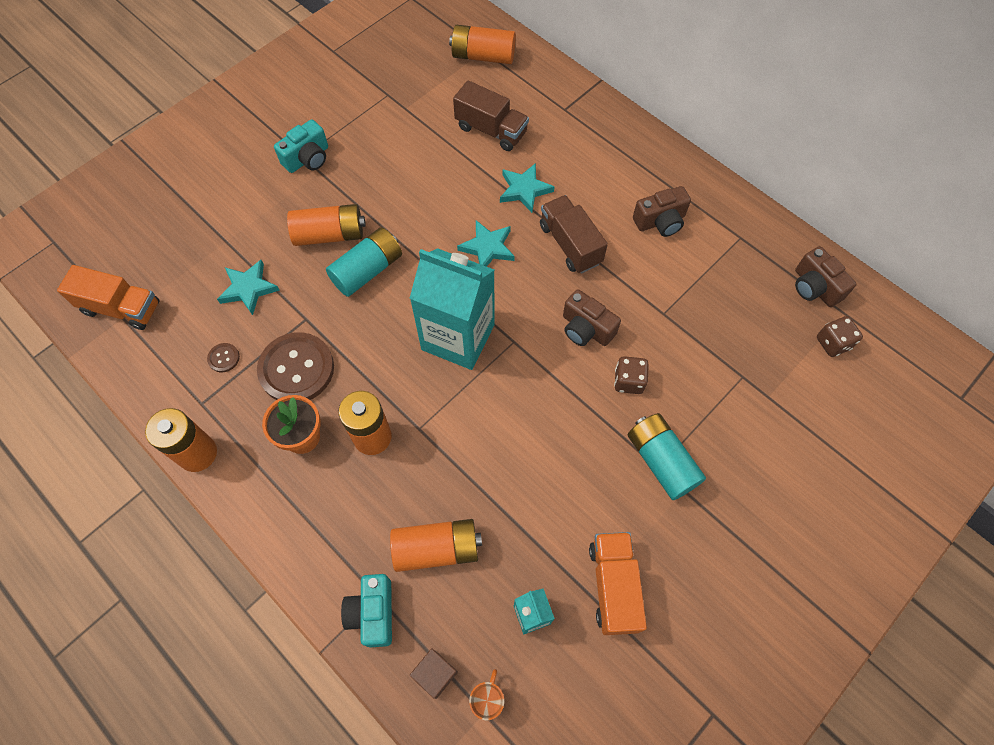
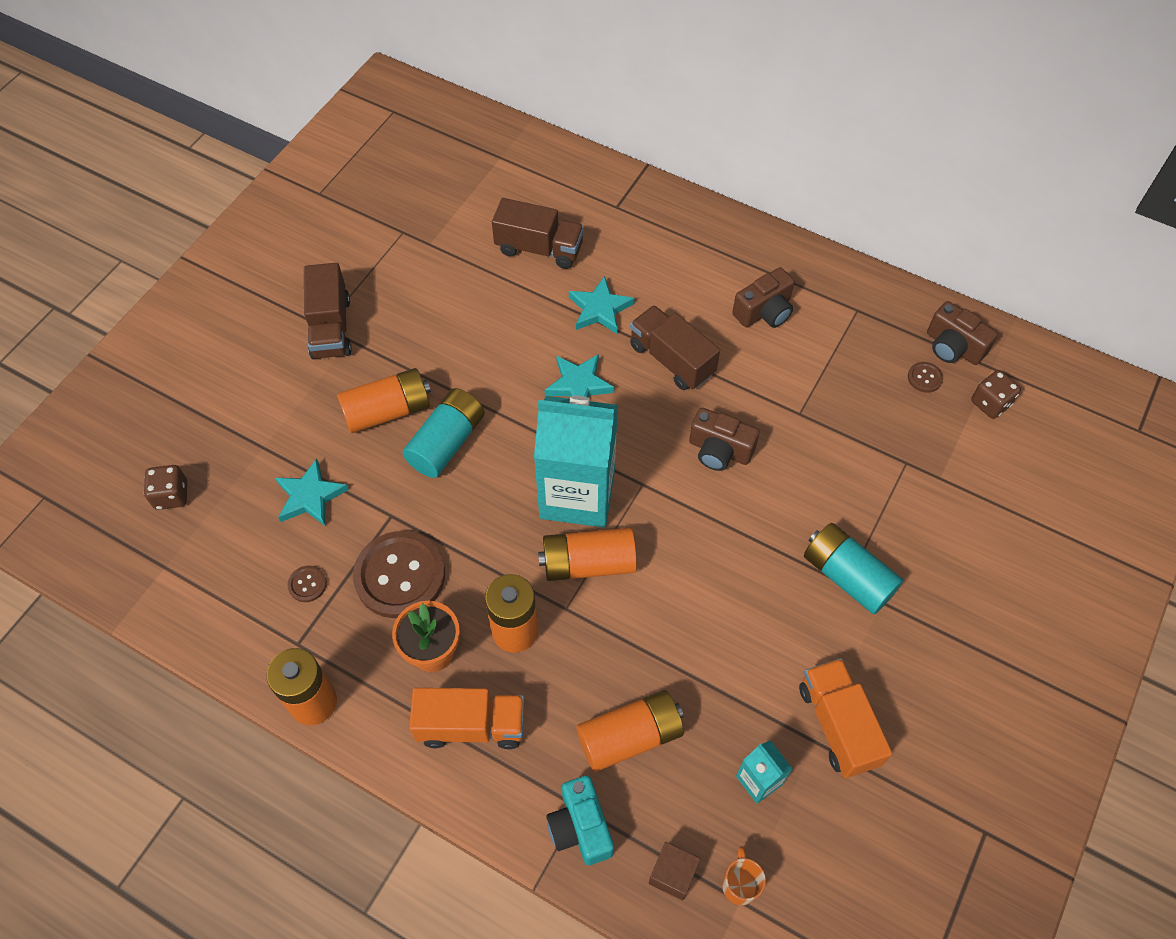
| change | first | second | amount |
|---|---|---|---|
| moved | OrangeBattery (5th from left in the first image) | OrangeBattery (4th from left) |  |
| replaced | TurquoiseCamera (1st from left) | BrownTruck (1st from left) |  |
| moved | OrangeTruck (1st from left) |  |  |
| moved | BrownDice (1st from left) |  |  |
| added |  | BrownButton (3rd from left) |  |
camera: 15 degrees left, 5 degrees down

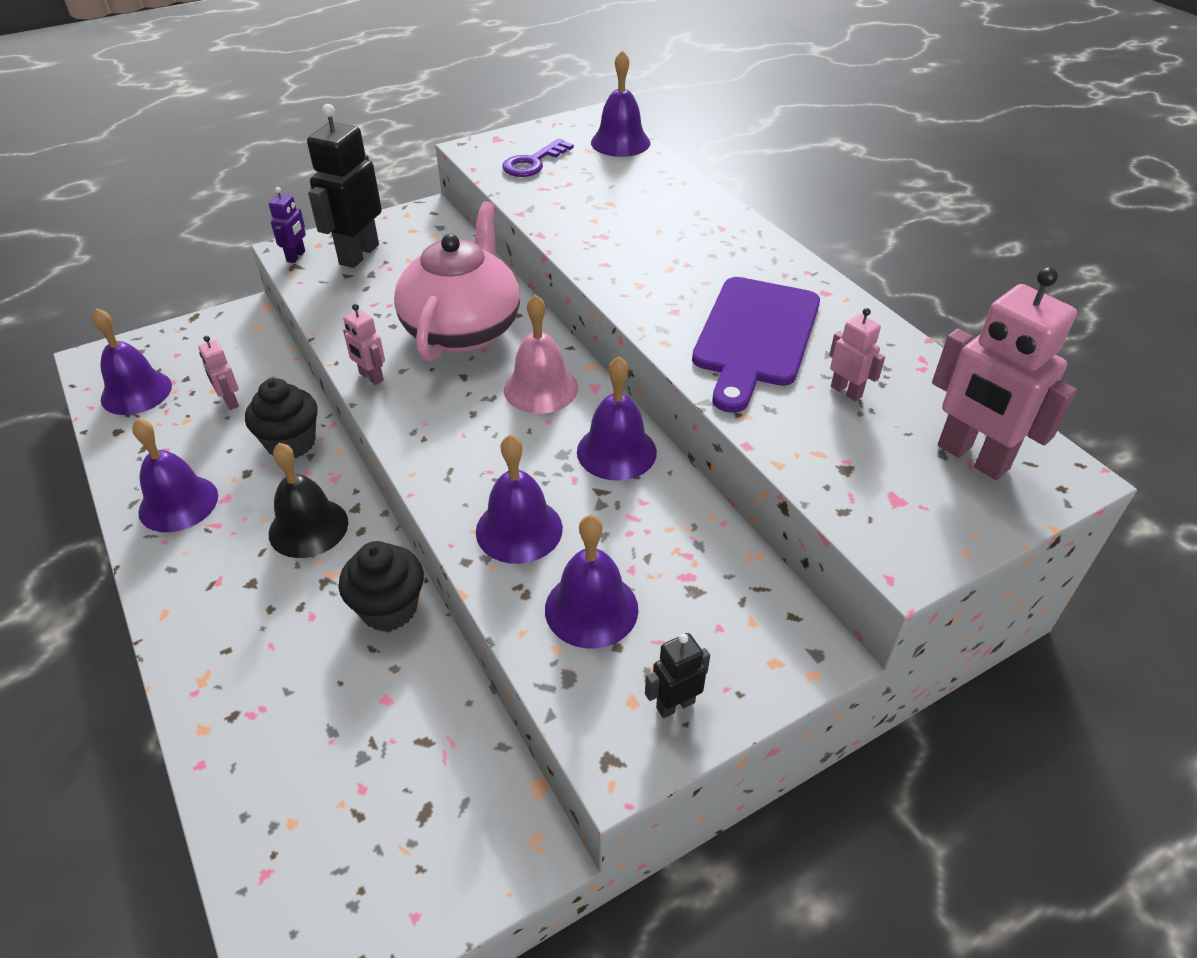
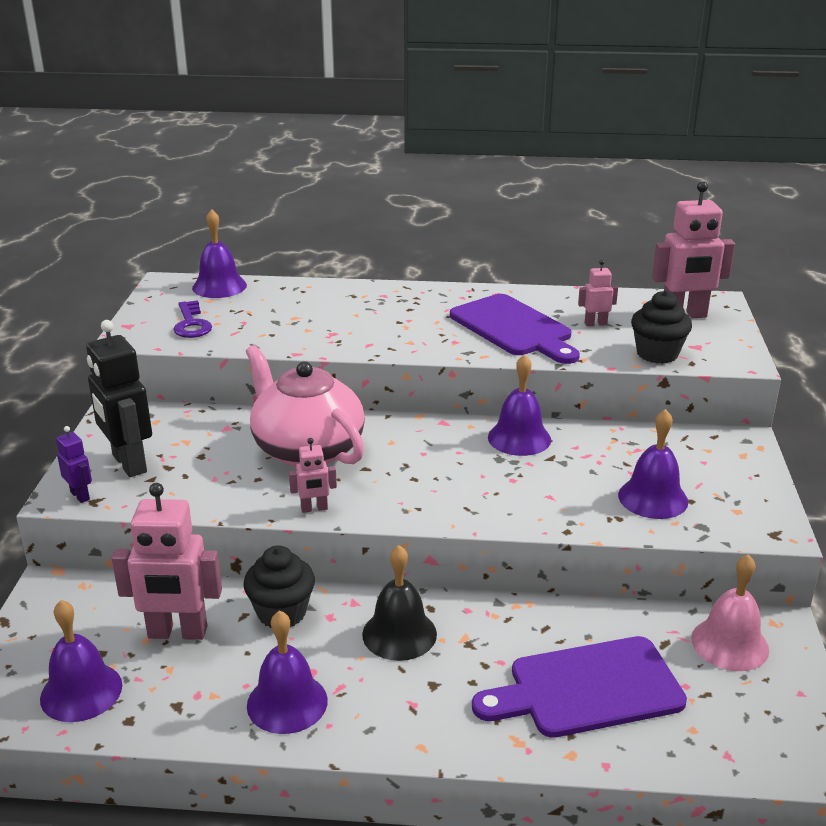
| change | first | second | amount |
|---|---|---|---|
| moved | PinkBell |  |  |
| resized | PinkRobot (1st from left) |  | x2.03 |
| removed | PurpleBell (3rd from left) |  |  |
| moved | BlackCupcake (2nd from left) |  |  |
| removed | BlackRobot (2nd from left) |  |  |
| added |  | PurpleCuttingBoard (2nd from left) |  |
camera: 55 degrees left, 15 degrees down

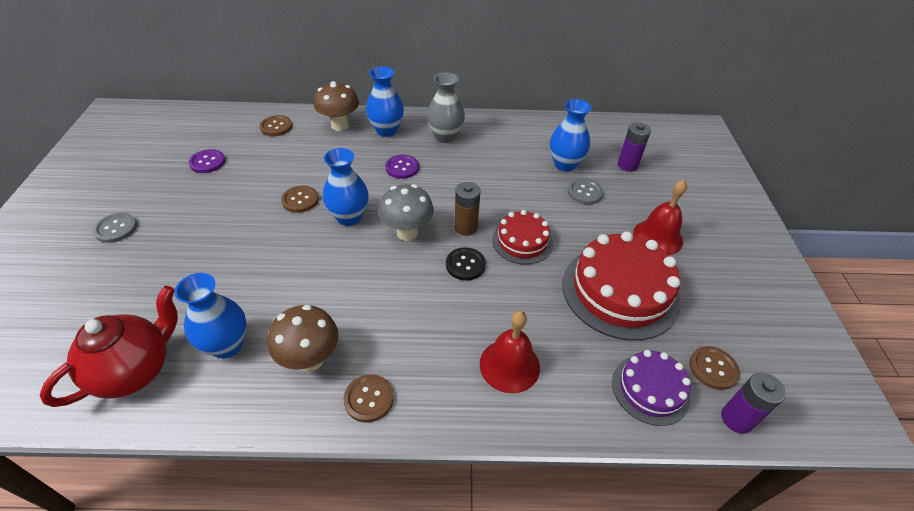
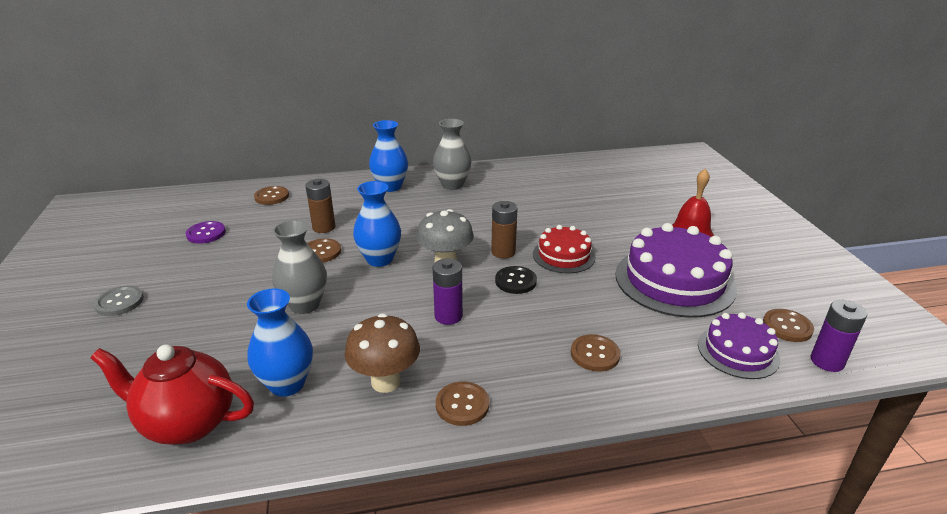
| change | first | second | amount |
|---|---|---|---|
| removed | BrownMushroom (2nd from left) |  |  |
| removed | BlueVase (4th from left) |  |  |
| moved | PurpleBattery (1st from left) |  |  |
| removed | PurpleButton (2nd from left) |  |  |
| removed | GreyButton (2nd from left) |  |  |
| recoloured | RedCake (2nd from left) | PurpleCake (1st from left) |  |
| turned | RedTeapot |  | 105 degrees counterclockwise |
| replaced | RedBell (1st from left) | BrownButton (4th from left) |  |
| added |  | BrownBattery (1st from left) |  |
| added |  | GreyVase (1st from left) |  |
camera: 10 degrees left, 15 degrees down

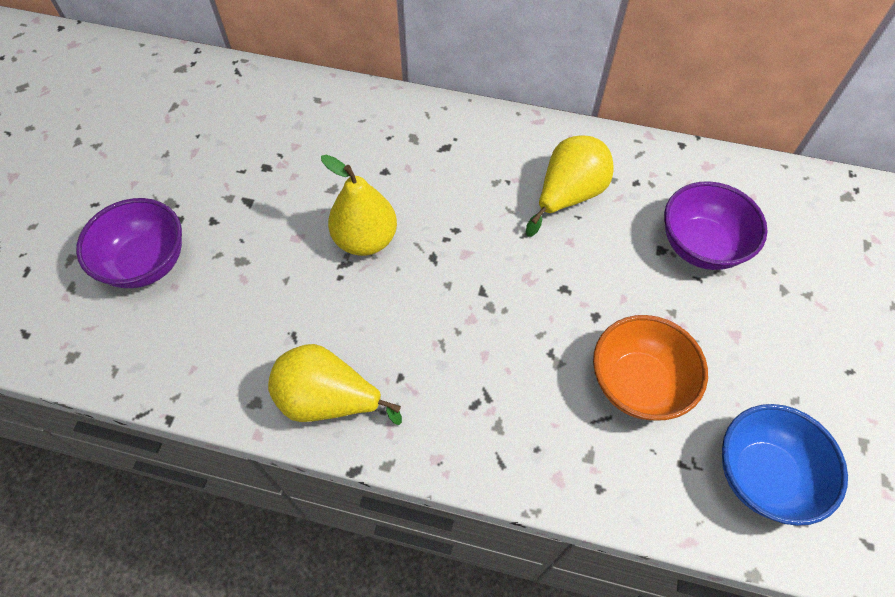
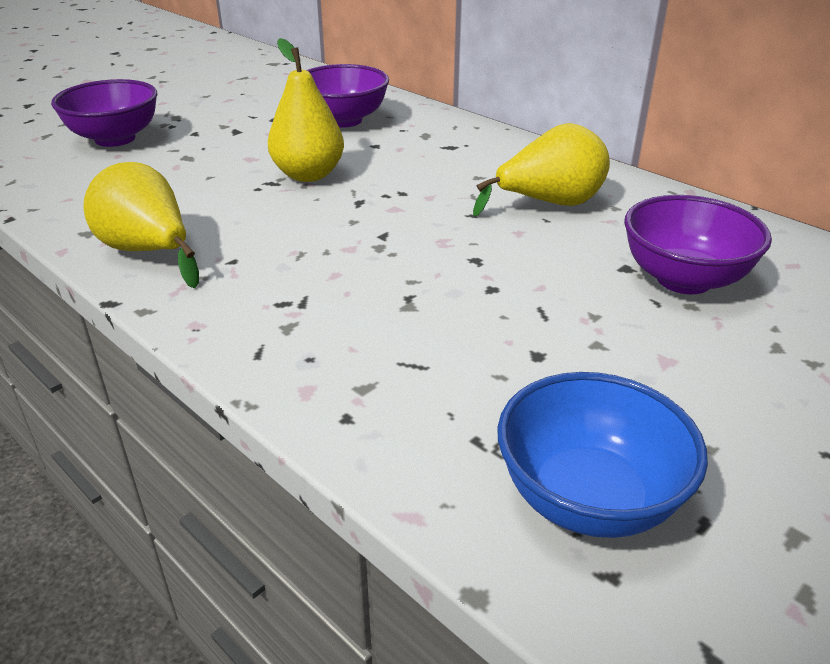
| change | first | second | amount |
|---|---|---|---|
| removed | OrangeBowl |  |  |
| added |  | PurpleBowl (2nd from left) |  |
camera: 30 degrees right, 25 degrees down

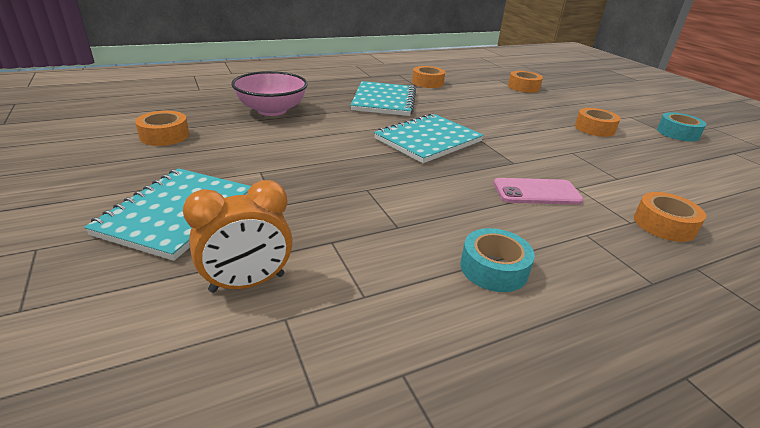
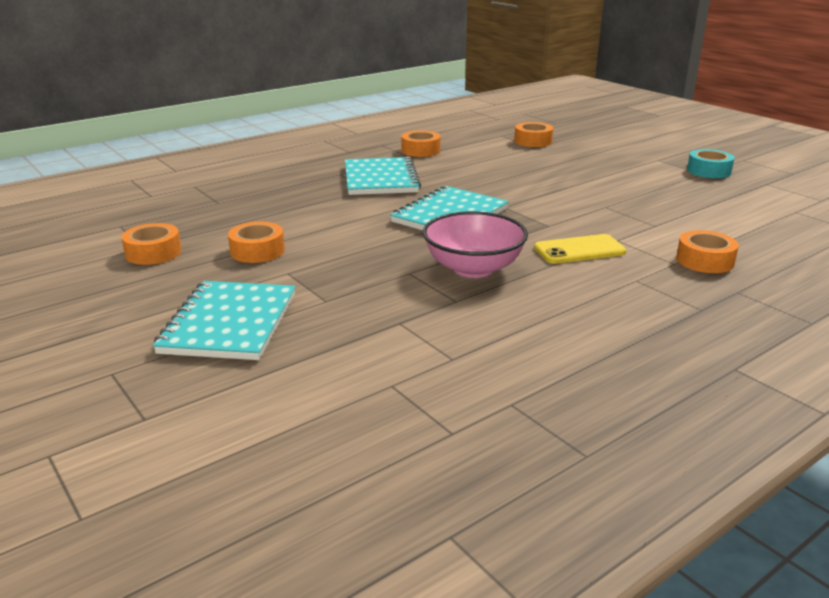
| change | first | second | amount |
|---|---|---|---|
| moved | PinkBowl |  |  |
| moved | OrangeTape (4th from left in the first image) | OrangeTape (2nd from left) |  |
| recoloured | PinkPhone | YellowPhone |  |
| removed | OrangeClock |  |  |
| removed | TurquoiseTape (1st from left) |  |  |
camera: 10 degrees left, 5 degrees down

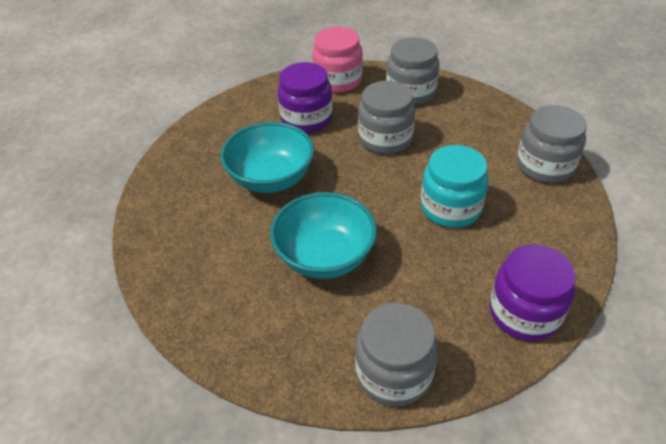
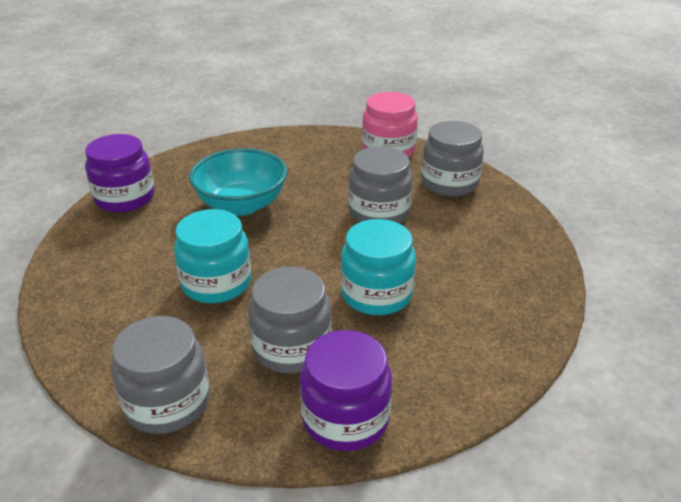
| change | first | second | amount |
|---|---|---|---|
| moved | PurpleJar (1st from left) |  |  |
| moved | GreyJar (4th from left in the first image) | GreyJar (2nd from left) |  |
| replaced | TurquoiseBowl (2nd from left) | TurquoiseJar (1st from left) |  |
camera: 30 degrees right, 10 degrees down

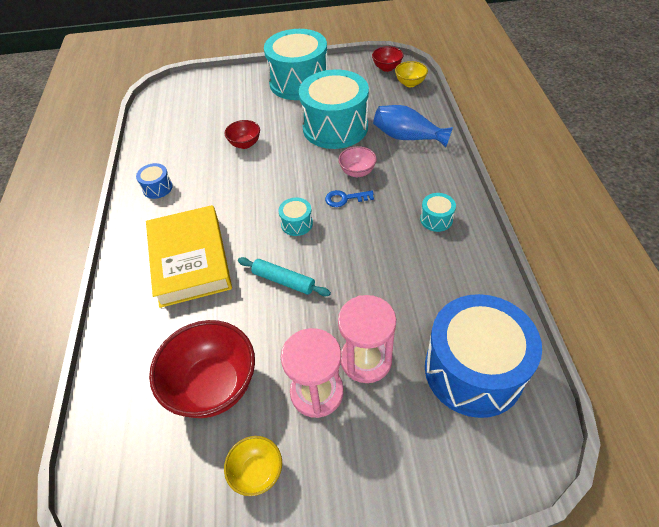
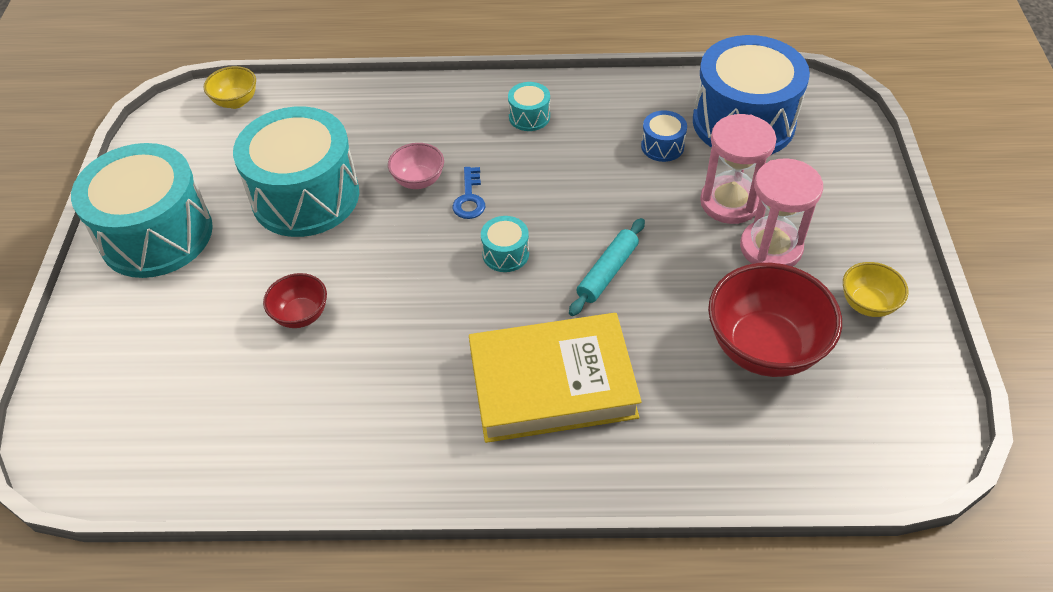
| change | first | second | amount |
|---|---|---|---|
| removed | RedBowl (3rd from left) |  |  |
| removed | BlueVase |  |  |
| moved | BlueDrum (1st from left) |  |  |
camera: 85 degrees left, 0 degrees up

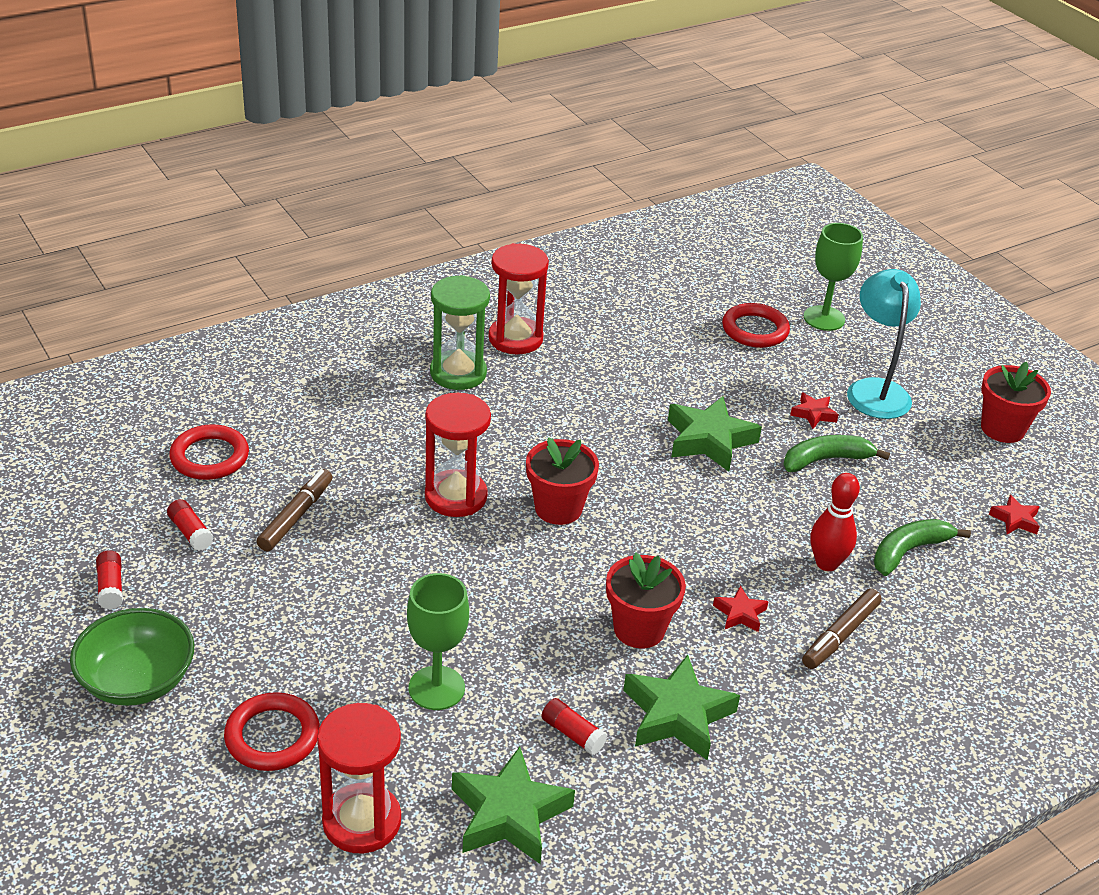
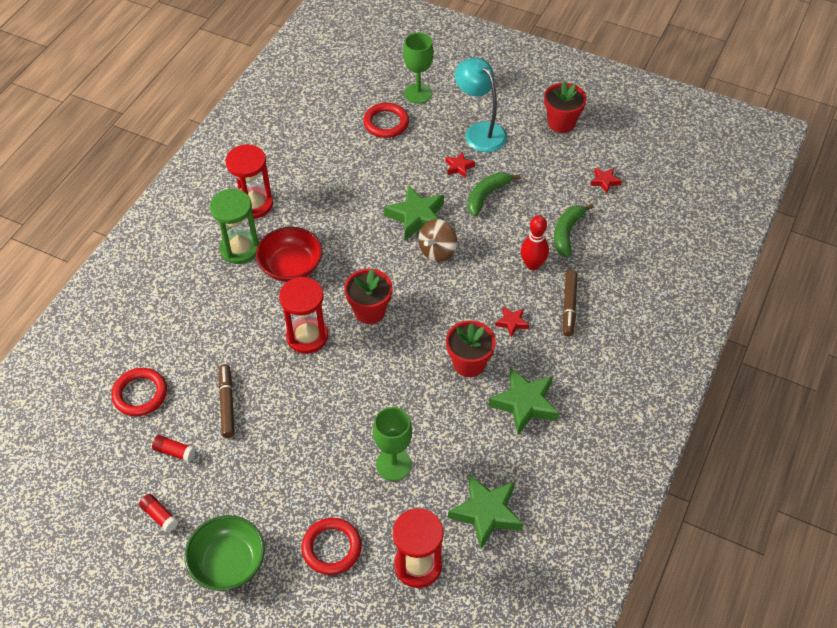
| change | first | second | amount |
|---|---|---|---|
| removed | RedGlueStick (3rd from left) |  |  |
| added |  | BrownSpinningTop |  |
| added |  | RedBowl |  |
camera: 30 degrees left, 15 degrees up

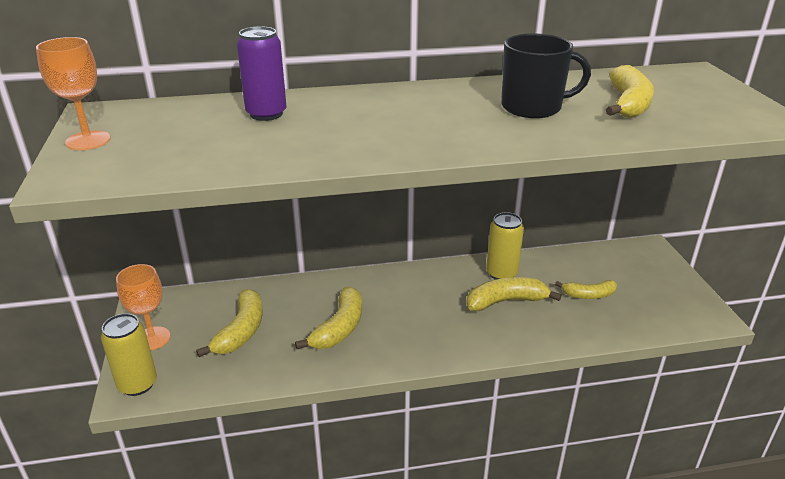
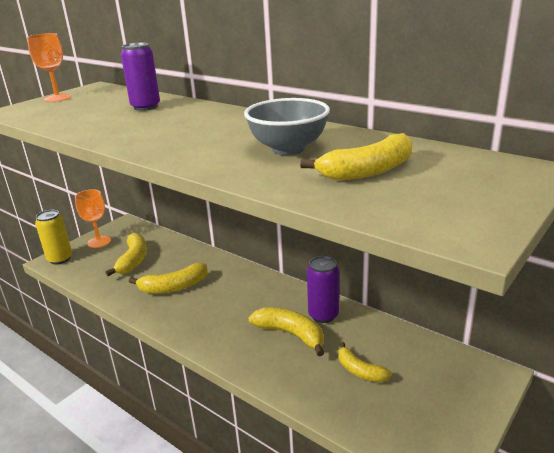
| change | first | second | amount |
|---|---|---|---|
| replaced | BlackMug | GreyBowl |  |
| recoloured | YellowCan (2nd from left) | PurpleCan (2nd from left) |  |
| turned | YellowBanana (1st from left) |  | 60 degrees counterclockwise |
camera: 50 degrees right, 5 degrees down

